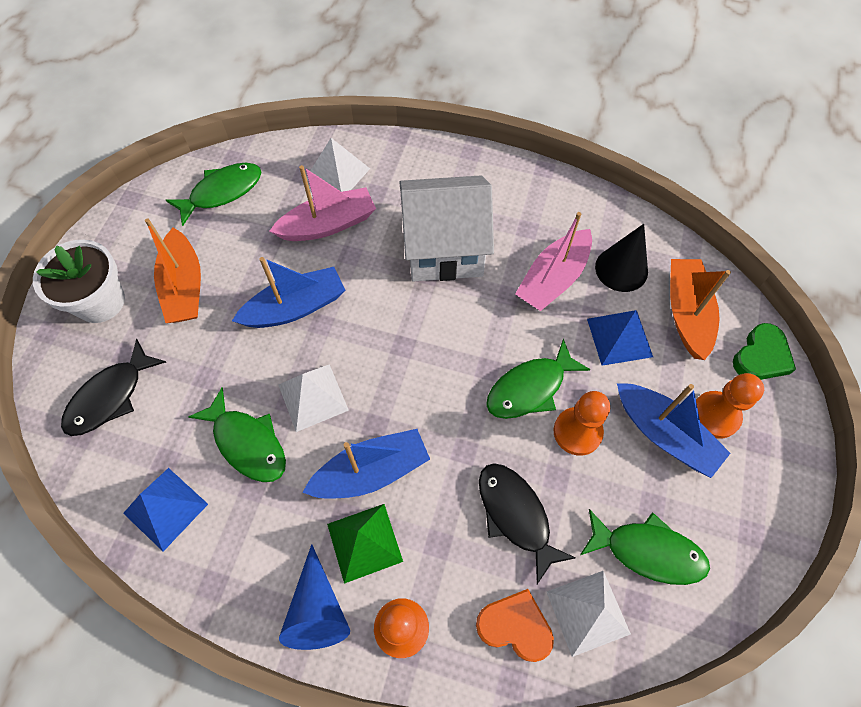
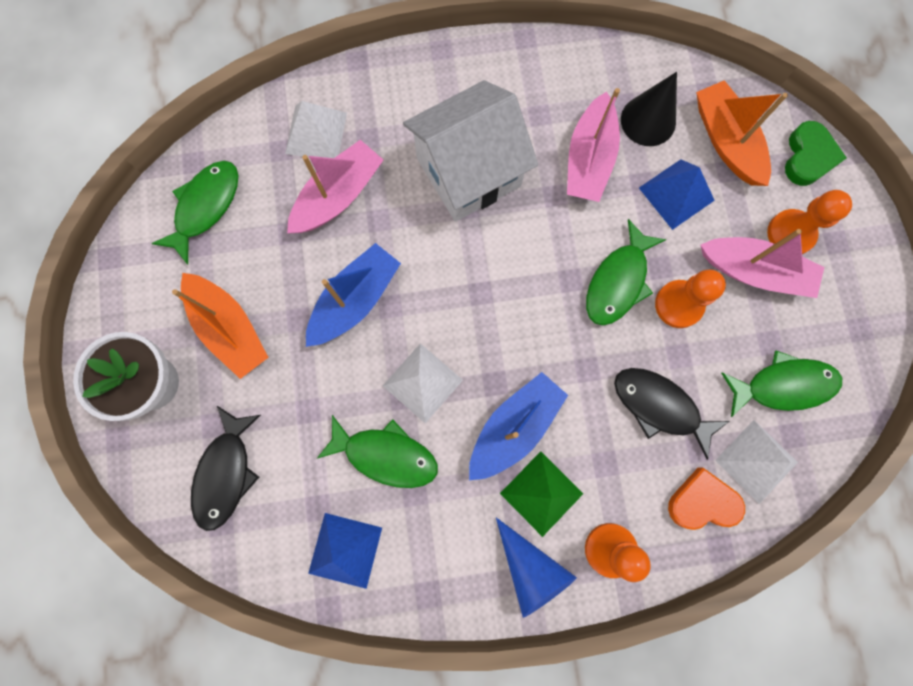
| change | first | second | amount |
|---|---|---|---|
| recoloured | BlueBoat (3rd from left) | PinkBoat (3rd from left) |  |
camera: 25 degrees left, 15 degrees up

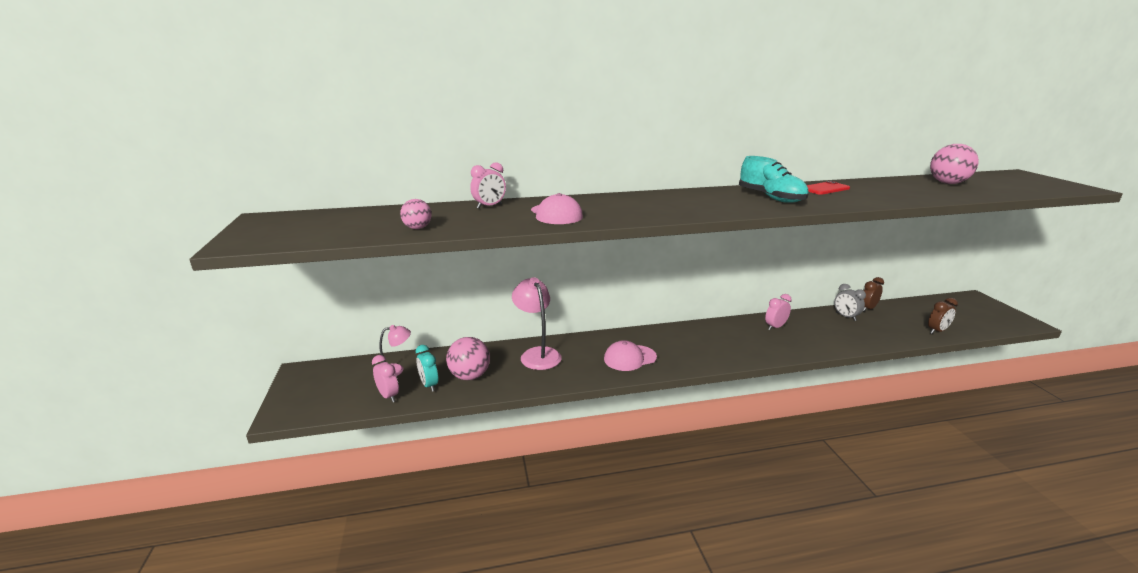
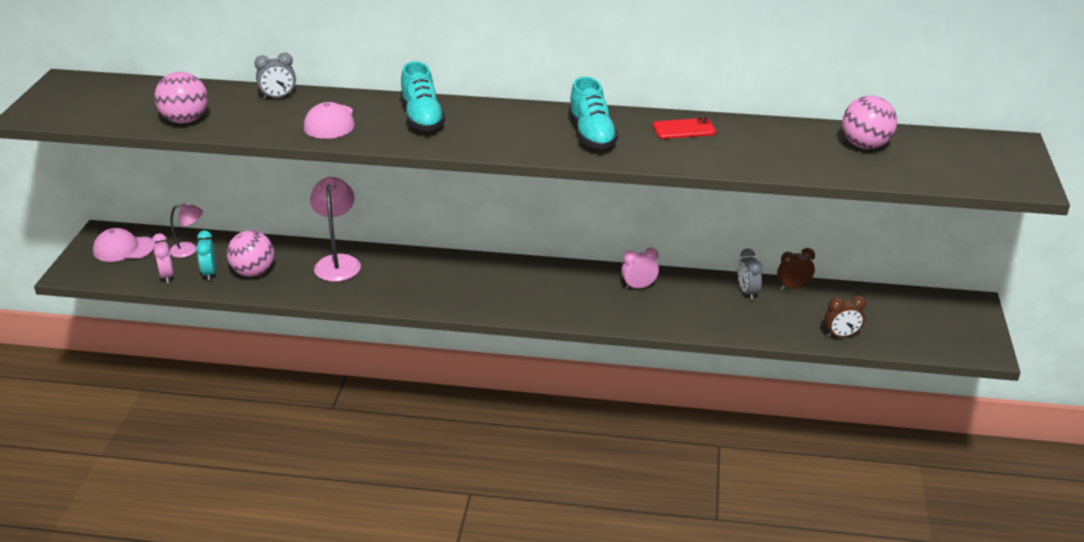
| change | first | second | amount |
|---|---|---|---|
| recoloured | PinkClock (2nd from left) | GreyClock (1st from left) |  |
| resized | PinkBall (1st from left) |  | x1.70 |
| moved | PinkCap (2nd from left in the first image) | PinkCap (1st from left) |  |
| added |  | TurquoiseShoe (1st from left) |  |
camera: 20 degrees right, 10 degrees up

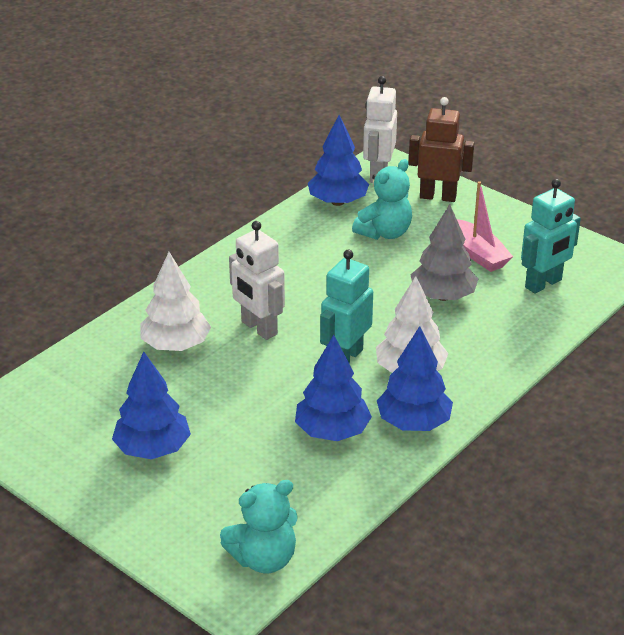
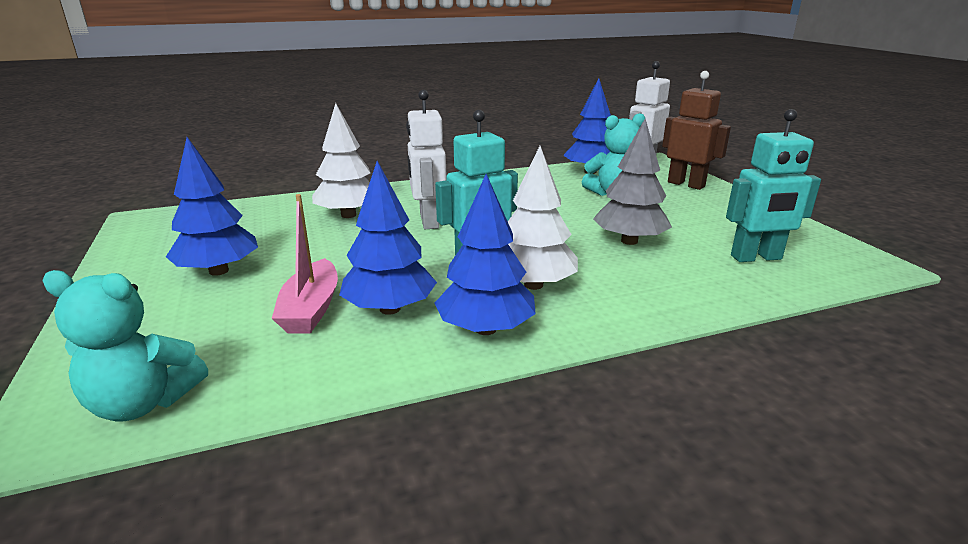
| change | first | second | amount |
|---|---|---|---|
| moved | PinkBoat |  |  |
camera: 30 degrees right, 10 degrees down

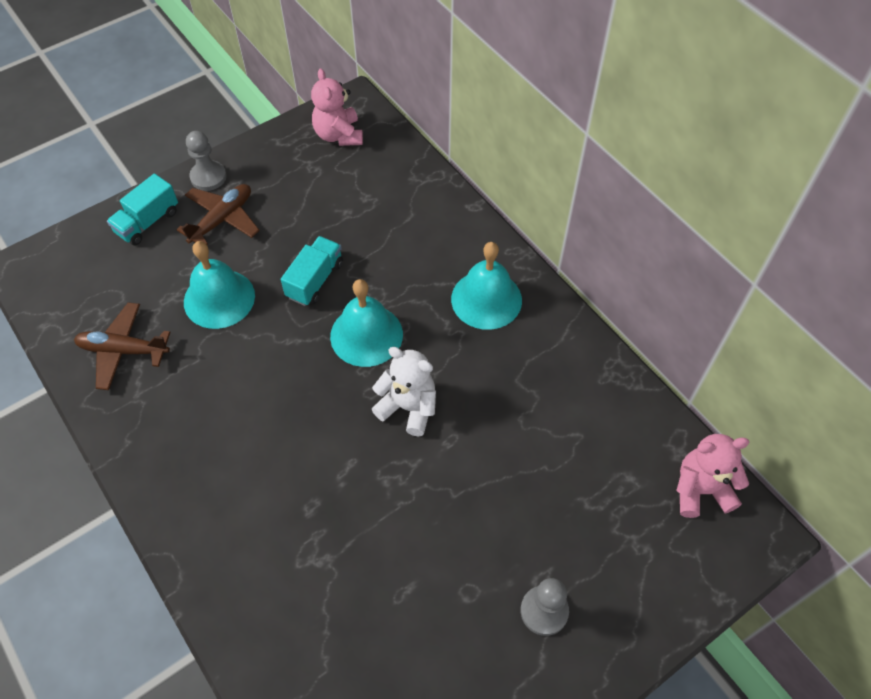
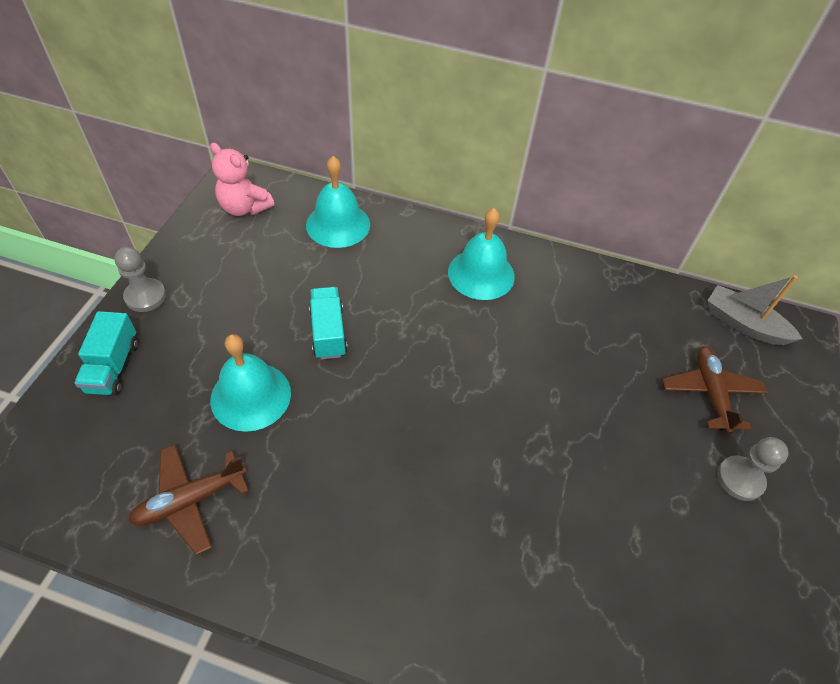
| change | first | second | amount |
|---|---|---|---|
| moved | BrownPlane (2nd from left) |  |  |
| moved | TurquoiseBell (2nd from left) |  |  |
| removed | WhiteTeddyBear |  |  |
| replaced | PinkTeddyBear (2nd from left) | GreyBoat |  |
camera: 40 degrees left, 5 degrees down

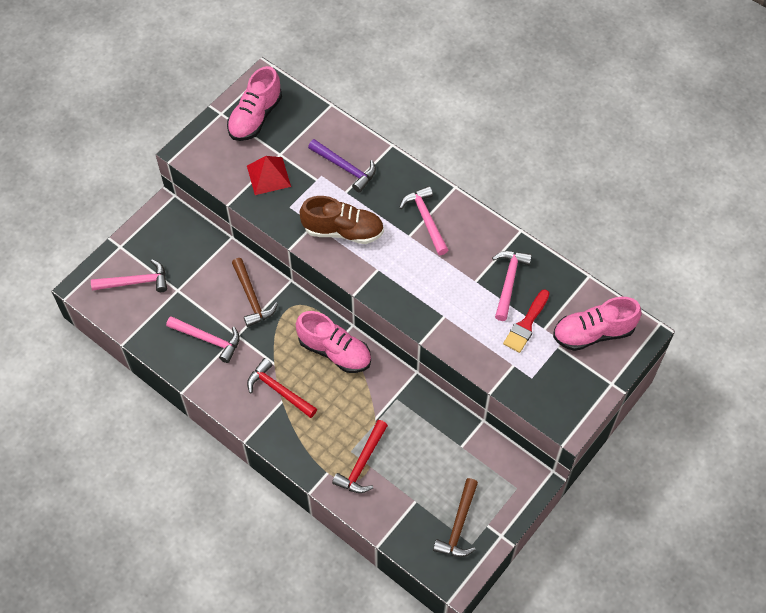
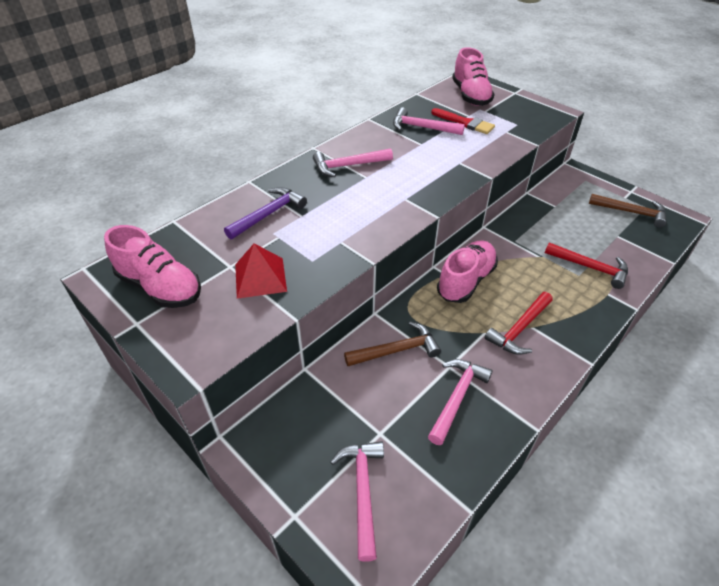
| change | first | second | amount |
|---|---|---|---|
| removed | BrownShoe |  |  |
camera: 85 degrees left, 15 degrees down

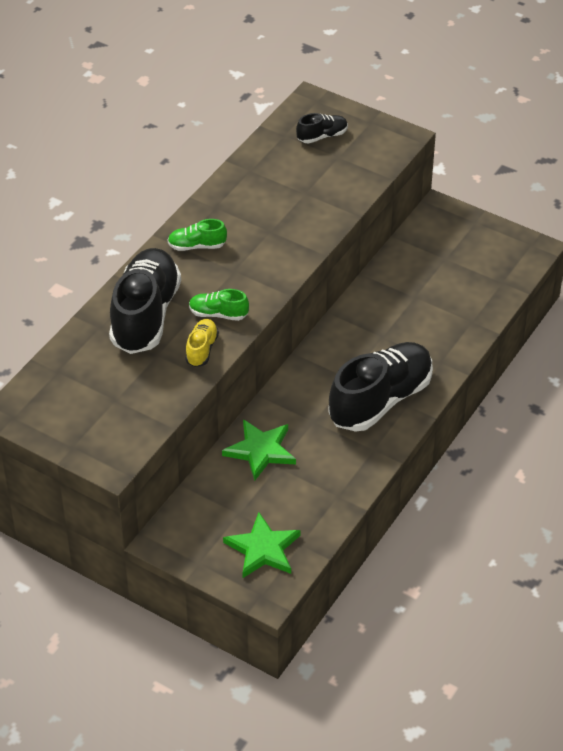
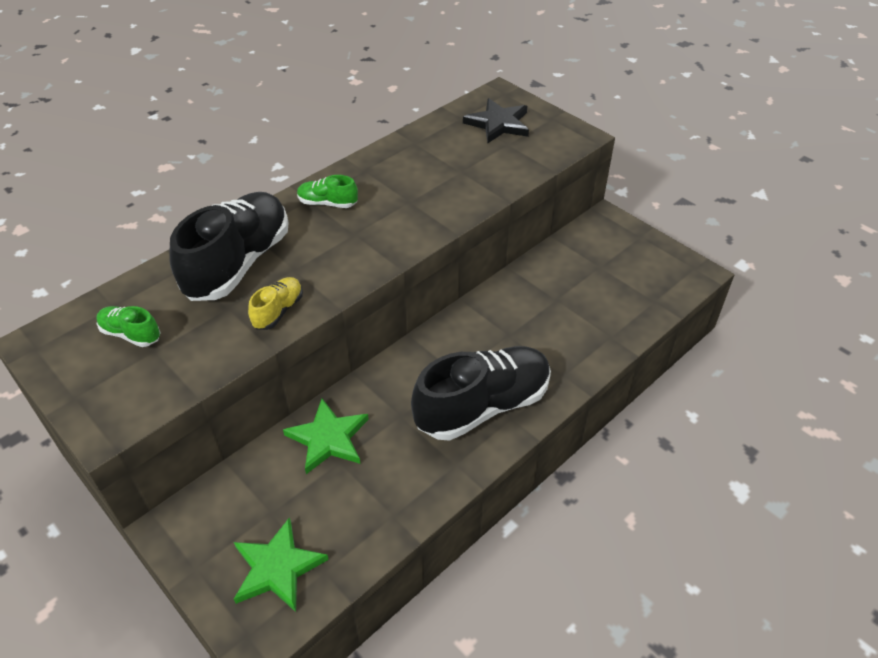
| change | first | second | amount |
|---|---|---|---|
| replaced | BlackShoe (2nd from left) | BlackStar |  |
| moved | GreenShoe (2nd from left in the first image) | GreenShoe (1st from left) |  |
camera: 15 degrees right, 0 degrees up

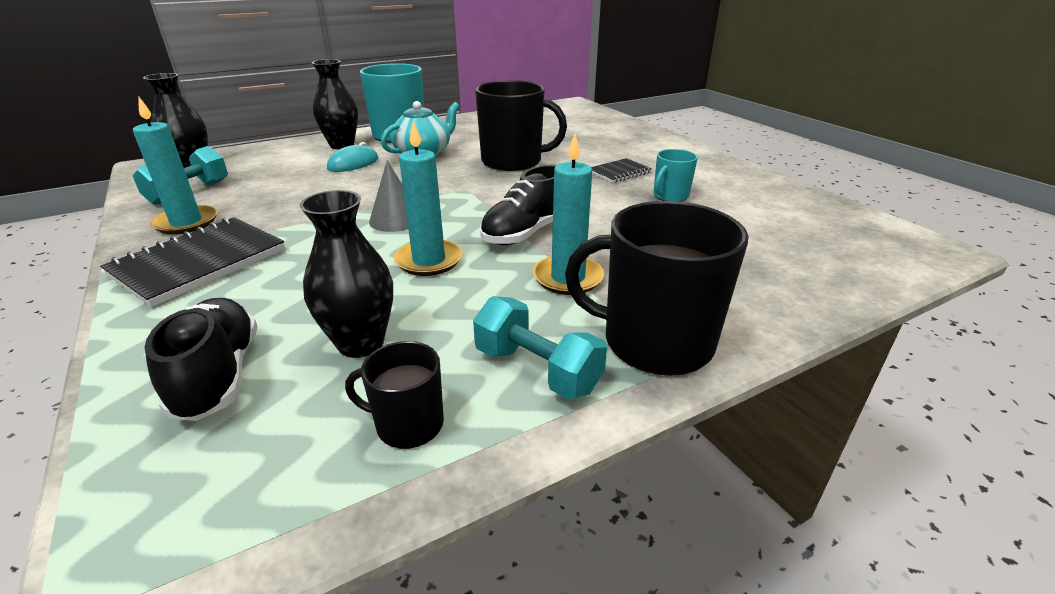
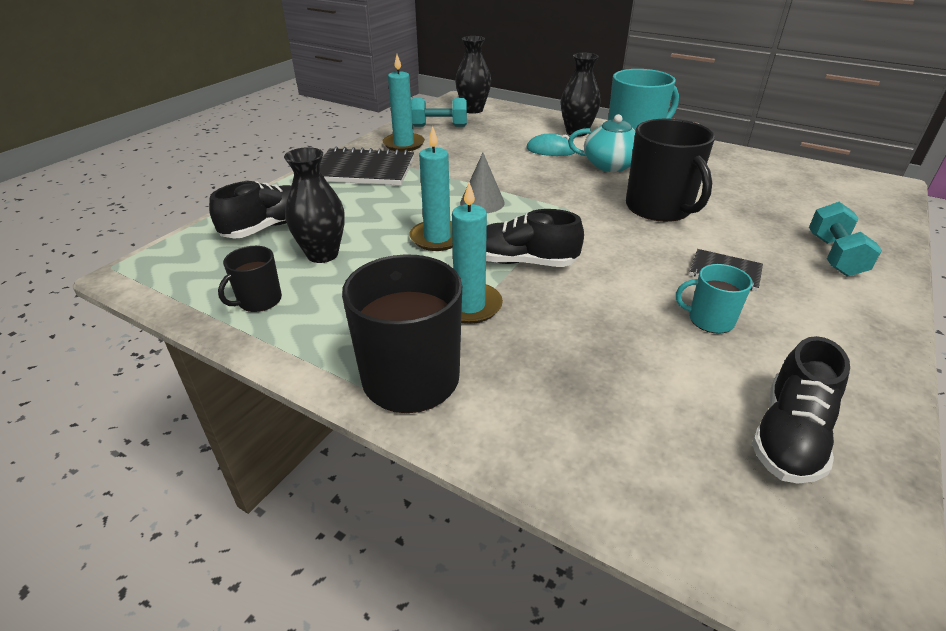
| change | first | second | amount |
|---|---|---|---|
| moved | TurquoiseDumbbell (2nd from left) |  |  |
| turned | BlackMug (1st from left) |  | 120 degrees counterclockwise |
| added |  | BlackShoe (3rd from left) |  |
camera: 60 degrees right, 5 degrees up

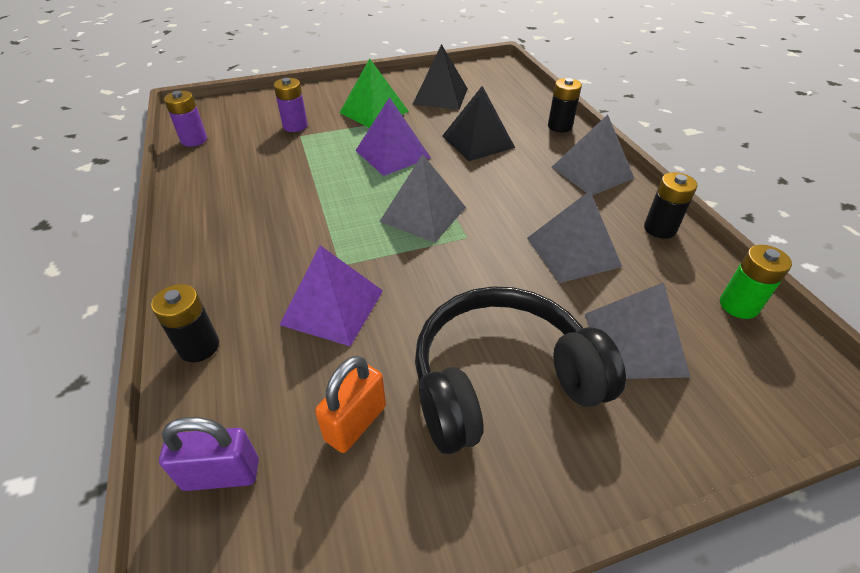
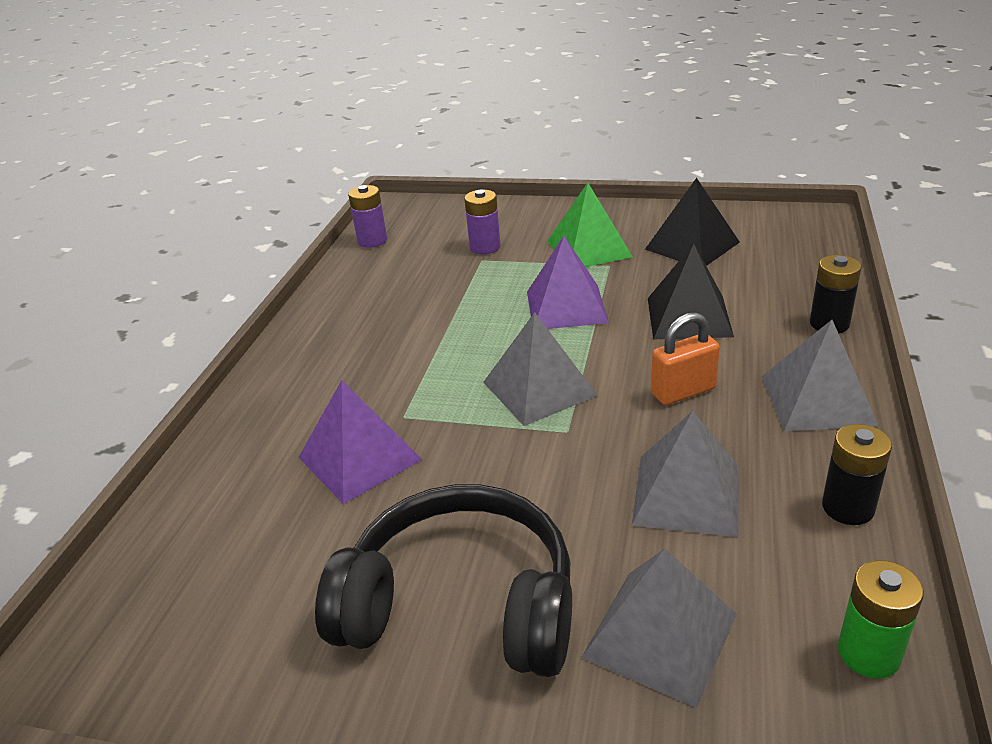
| change | first | second | amount |
|---|---|---|---|
| removed | BlackBattery (1st from left) |  |  |
| moved | OrangePadlock |  |  |
| removed | PurplePadlock |  |  |
camera: 35 degrees right, 10 degrees down

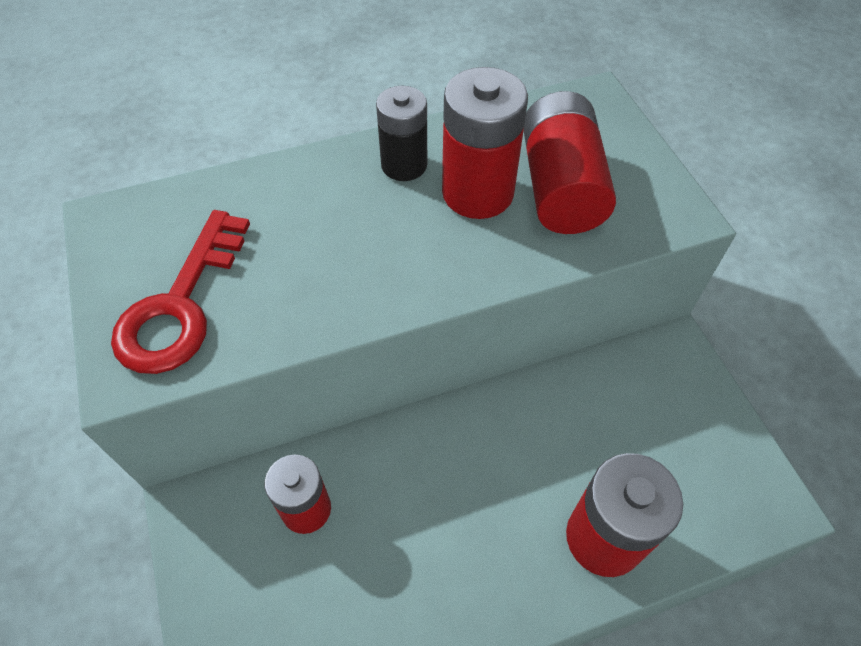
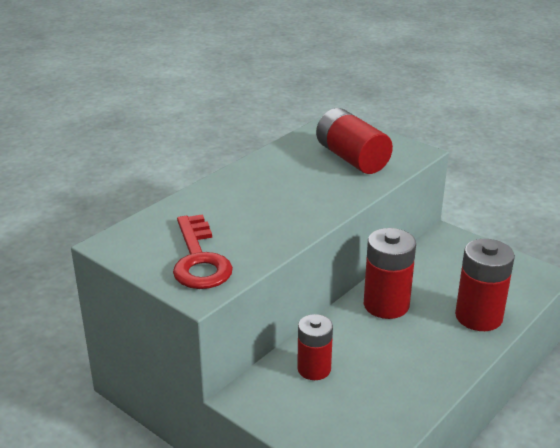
| change | first | second | amount |
|---|---|---|---|
| moved | RedBattery (2nd from left in the first image) | RedBattery (3rd from left) |  |
| removed | BlackBattery |  |  |
camera: 30 degrees left, 25 degrees down

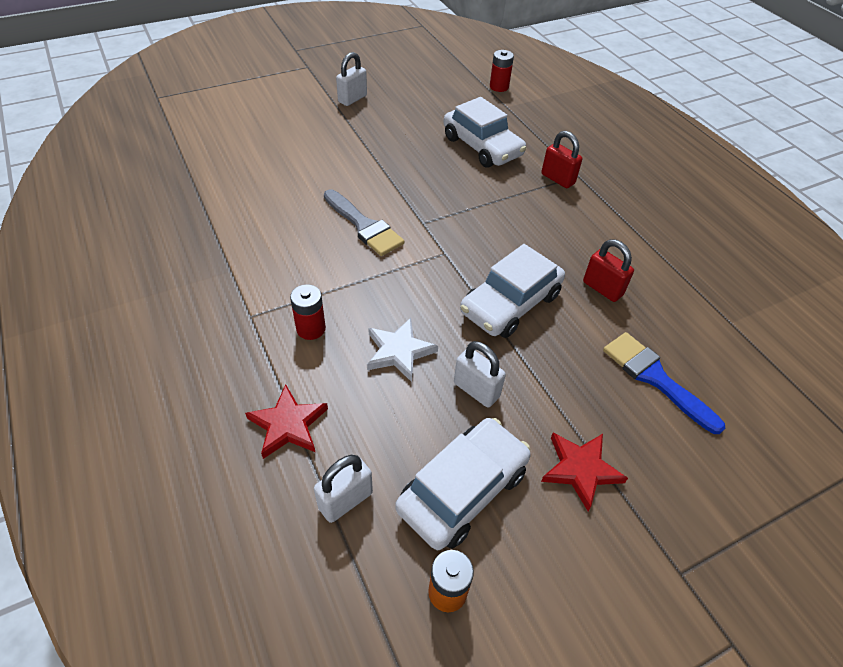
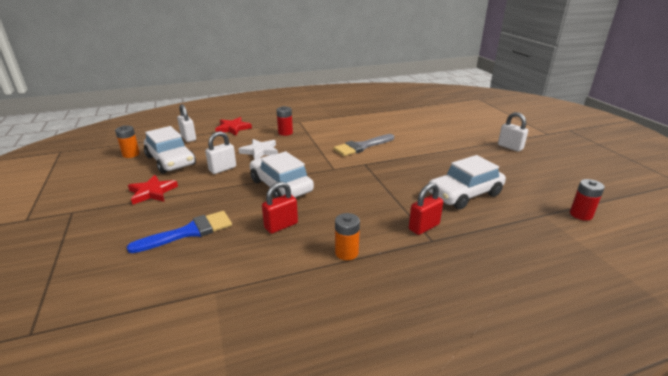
| change | first | second | amount |
|---|---|---|---|
| added |  | OrangeBattery (2nd from left) |  |
camera: 100 degrees right, 20 degrees down

